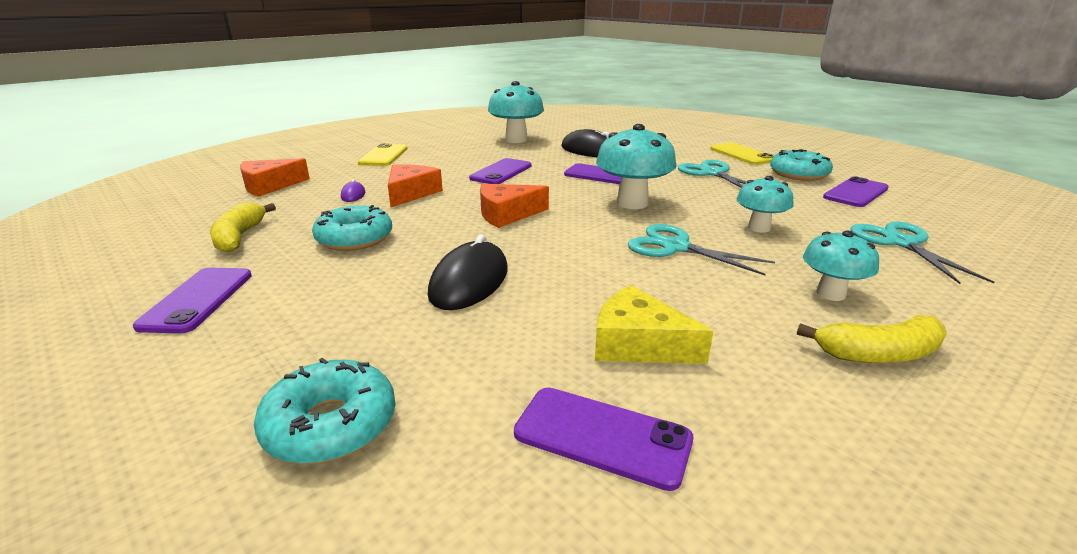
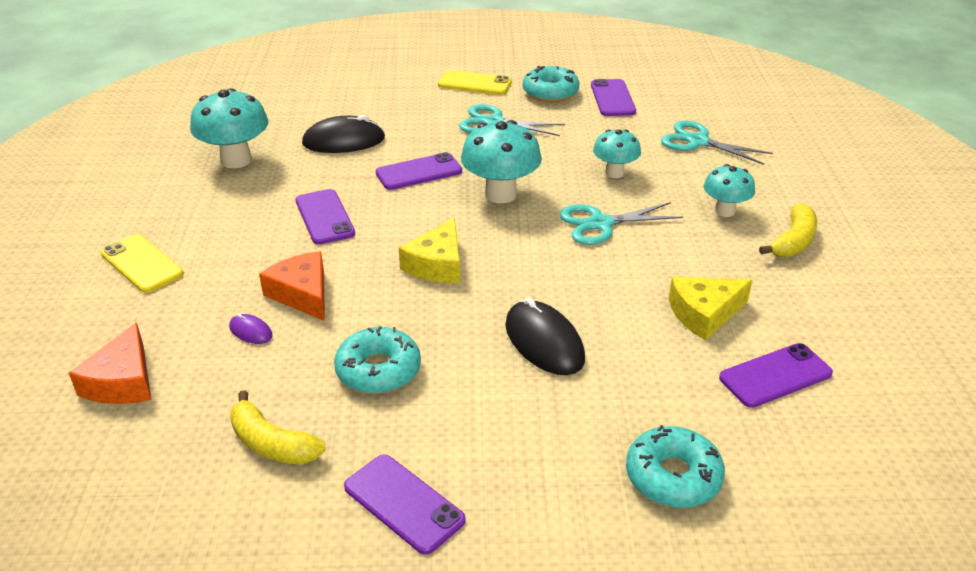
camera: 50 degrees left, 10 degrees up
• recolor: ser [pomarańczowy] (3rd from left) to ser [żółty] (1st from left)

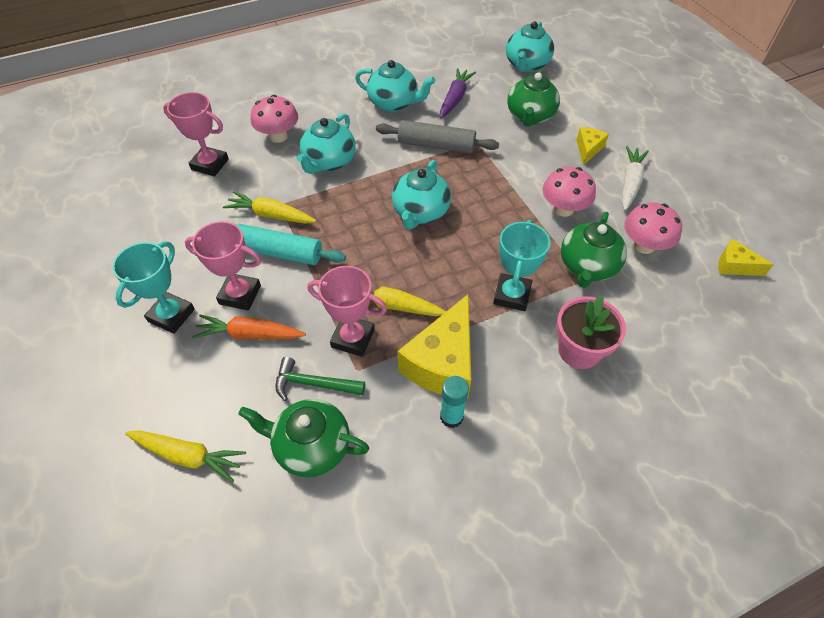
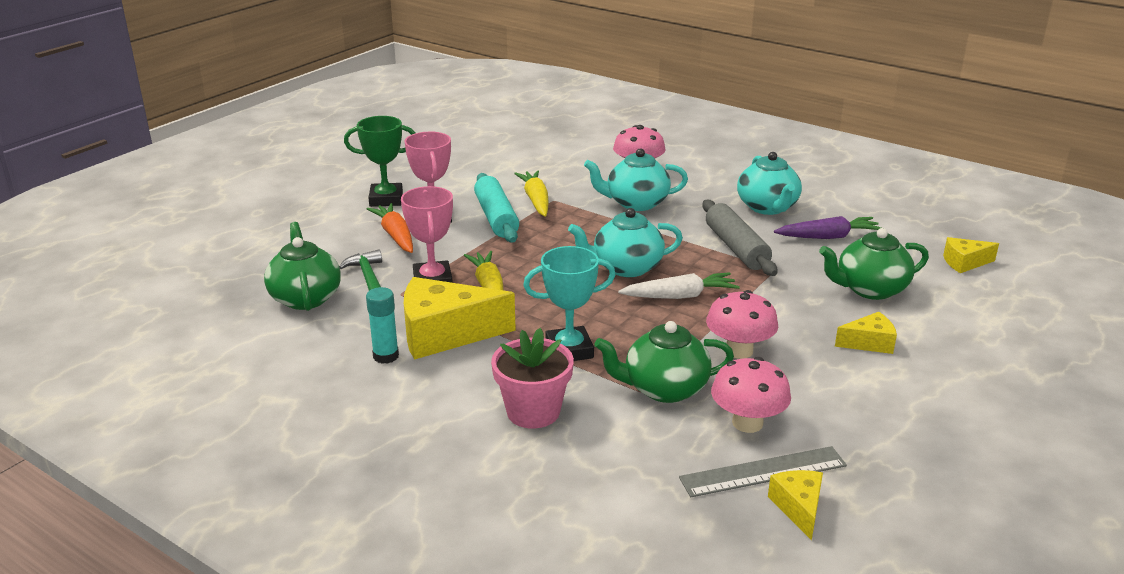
camera: 60 degrees right, 25 degrees down
• recolor: puchar [turkusowy] (1st from left) to puchar [zielony]
• delete: marchewka [żółty] (1st from left)
• delete: puchar [różowy] (1st from left)
• replace: imbryk [turkusowy] (4th from left) to ser [żółty] (4th from left)
• move: marchewka [biały]
• insert: linijka [szary]

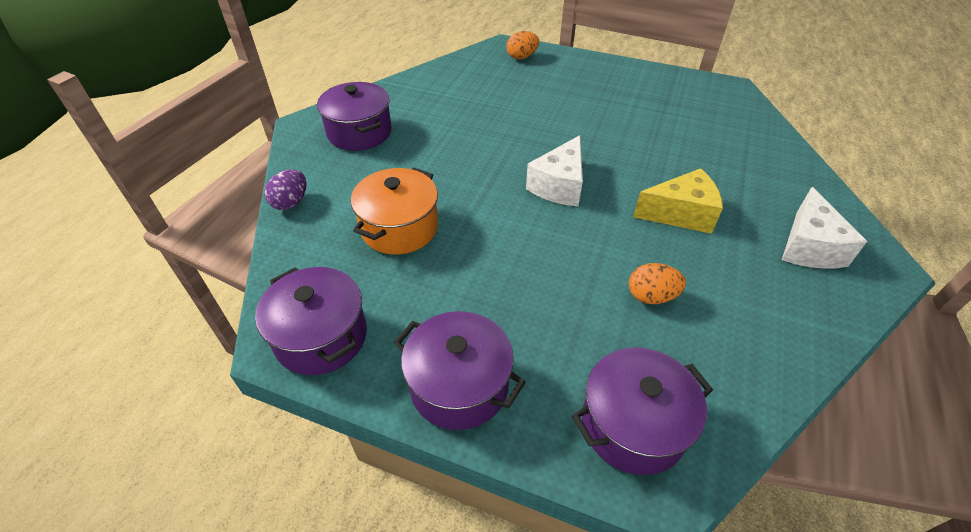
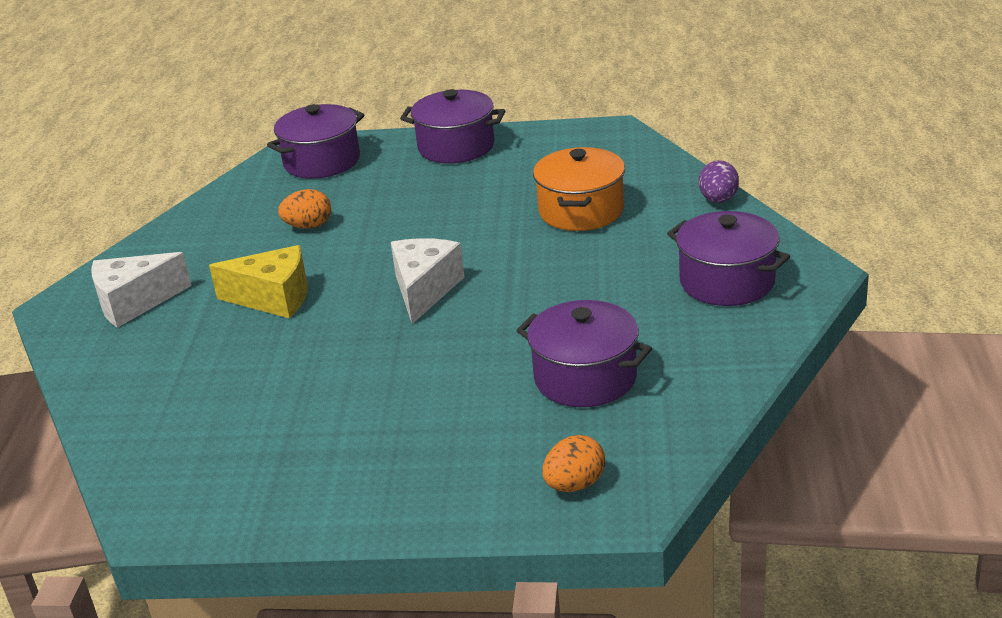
camera: 165 degrees right, 15 degrees down
• move: garnek [fioletowy] (1st from left in the first image) to garnek [fioletowy] (3rd from left)
• rotate: ser [żółty] 150 degrees counterclockwise
• rotate: ser [biały] (2nd from left in the first image) 105 degrees counterclockwise

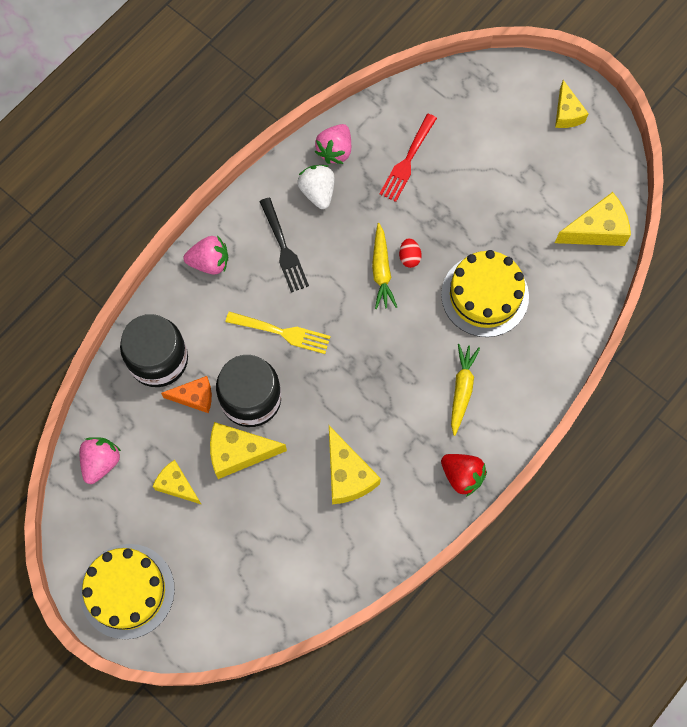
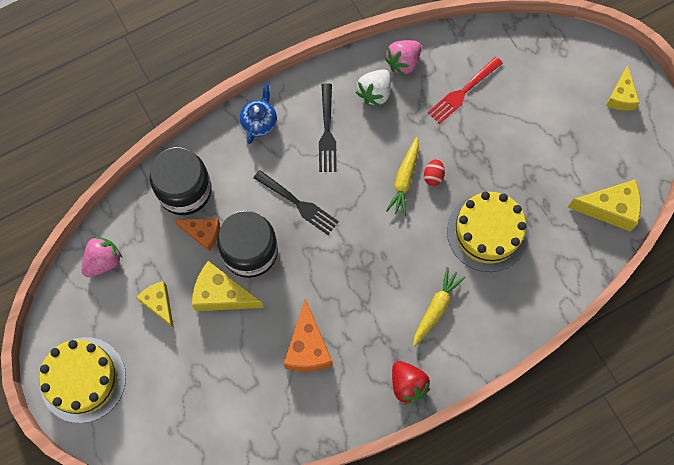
camera: 20 degrees right, 0 degrees up
• replace: truskawka [różowy] (2nd from left) to imbryk [niebieski]
• recolor: widelec [żółty] to widelec [czarny] (1st from left)
• rotate: truskawka [biały] 150 degrees counterclockwise
• recolor: ser [żółty] (3rd from left) to ser [pomarańczowy] (2nd from left)

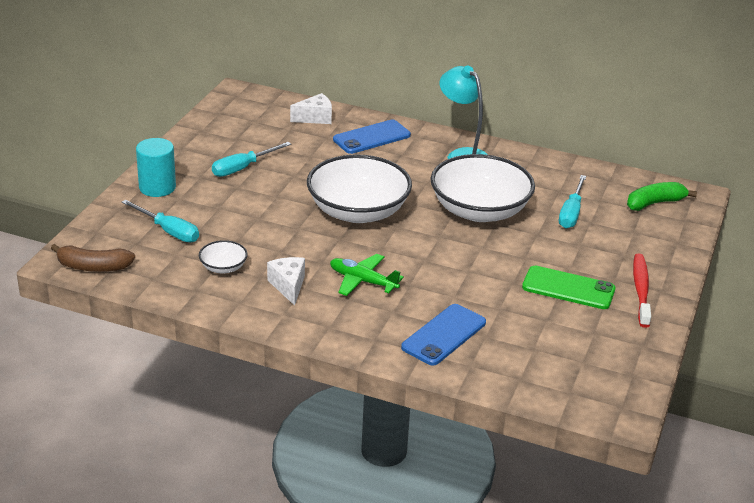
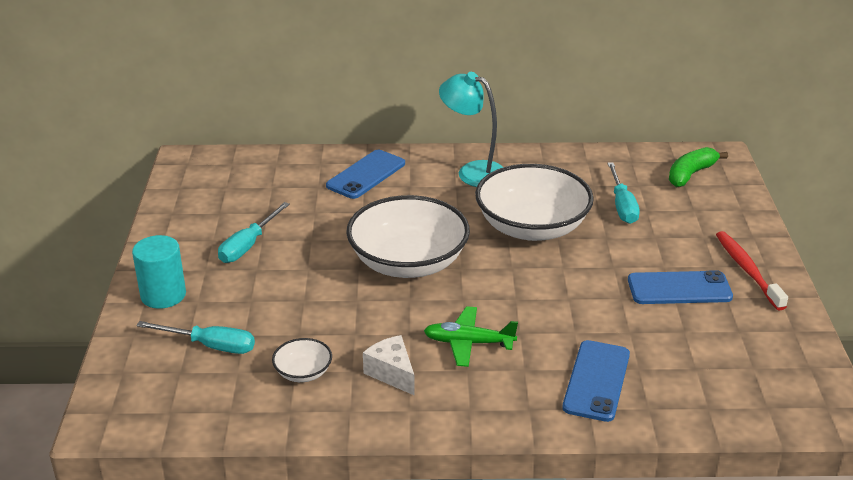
camera: 20 degrees left, 0 degrees up
• delete: banan [brązowy]
• delete: ser [biały] (2nd from left)
• recolor: telefon [zielony] to telefon [niebieski] (3rd from left)

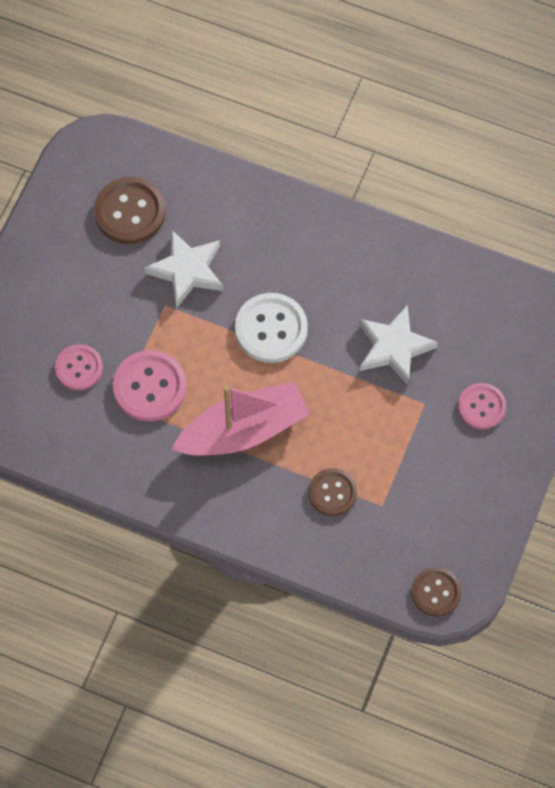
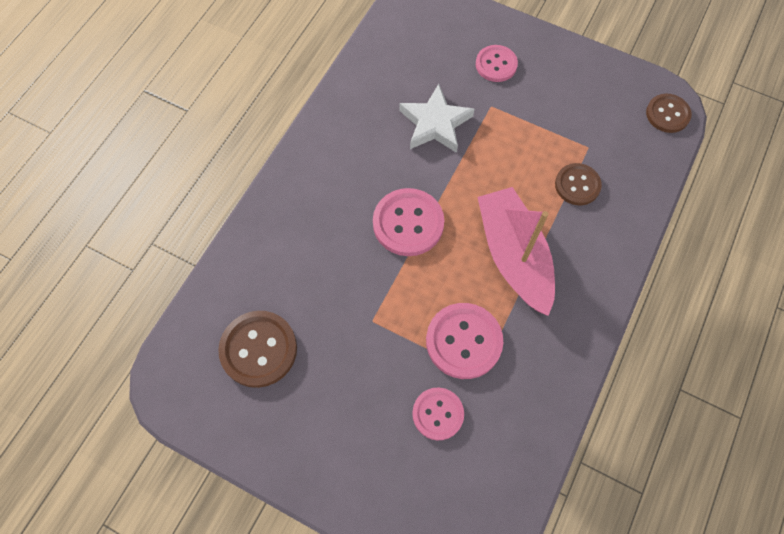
camera: 85 degrees left, 0 degrees up
• delete: gwiazda [biały] (1st from left)
• recolor: guzik [biały] to guzik [różowy] (1st from left)

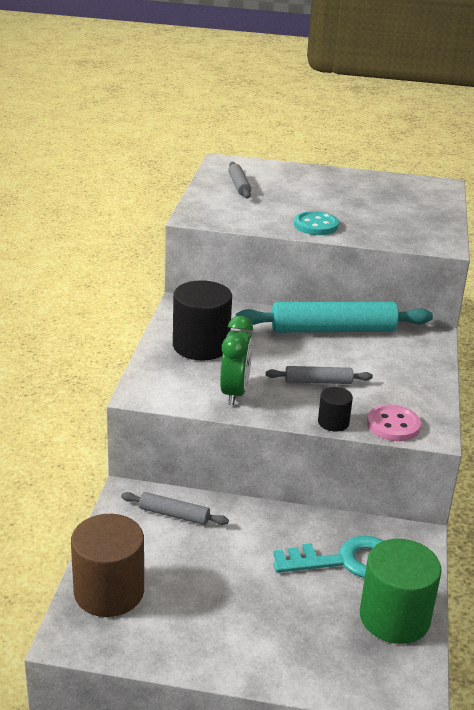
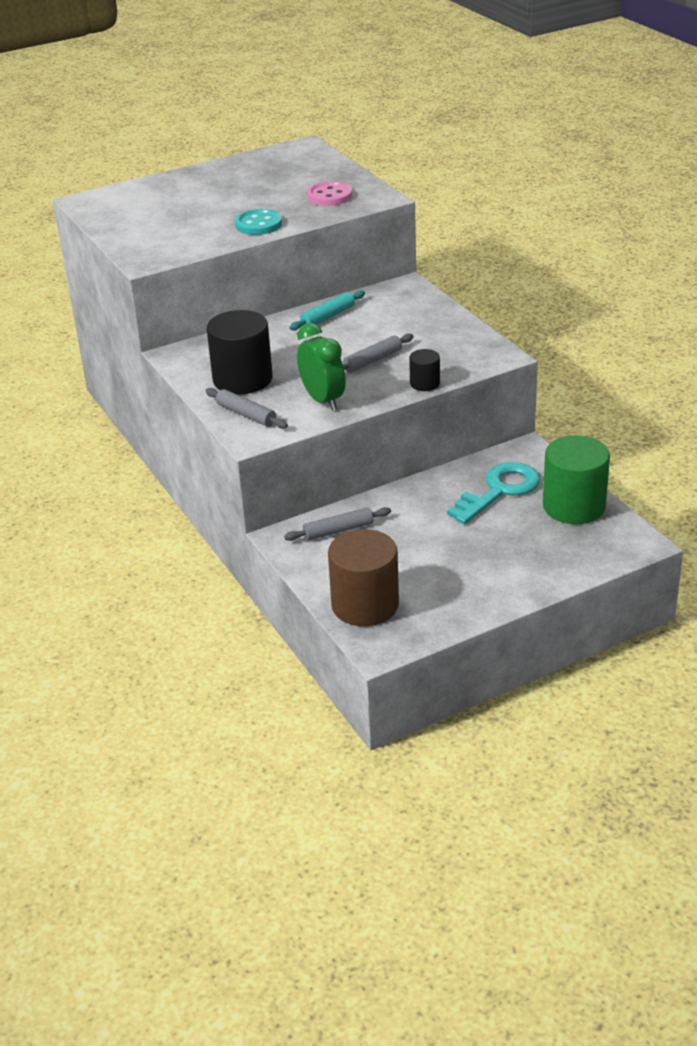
camera: 35 degrees left, 5 degrees up
• move: wałek do ciasta [szary] (2nd from left in the first image) to wałek do ciasta [szary] (1st from left)
• resize: wałek do ciasta [turkusowy] x0.50
• move: guzik [różowy]

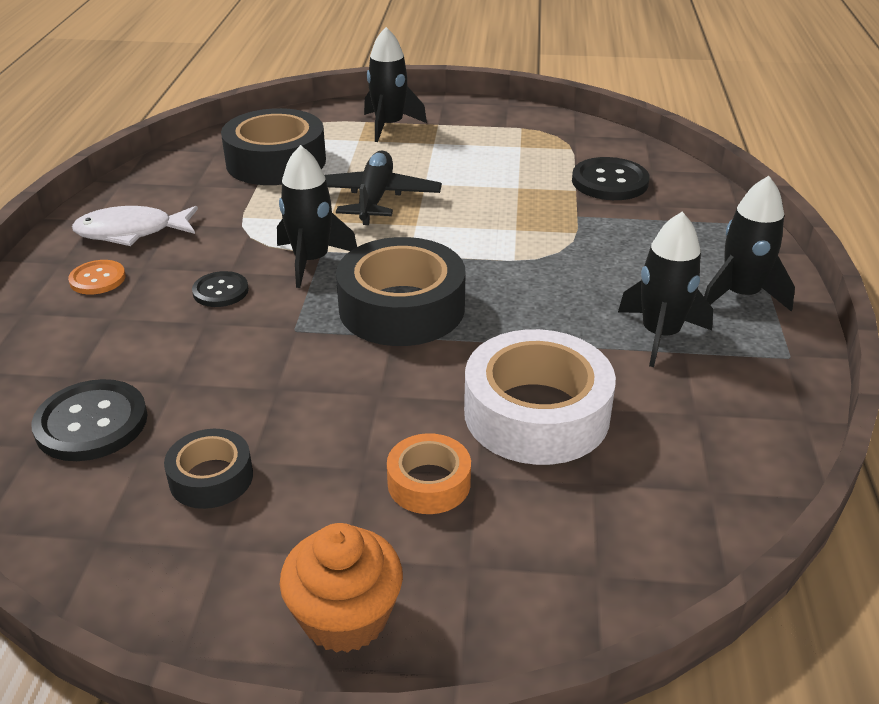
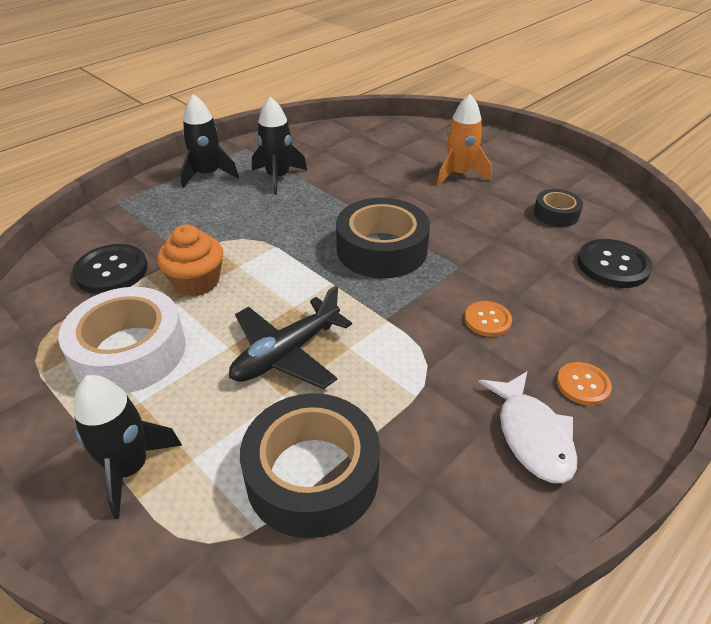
camera: 140 degrees left, 5 degrees up
• rotate: ryba [biały] 45 degrees clockwise
• recolor: guzik [czarny] (2nd from left) to guzik [pomarańczowy] (1st from left)
• delete: rakieta [czarny] (1st from left)
• move: muffinka [pomarańczowy]
• replace: taśma klejąca [pomarańczowy] to rakieta [pomarańczowy]
• move: taśma klejąca [biały]

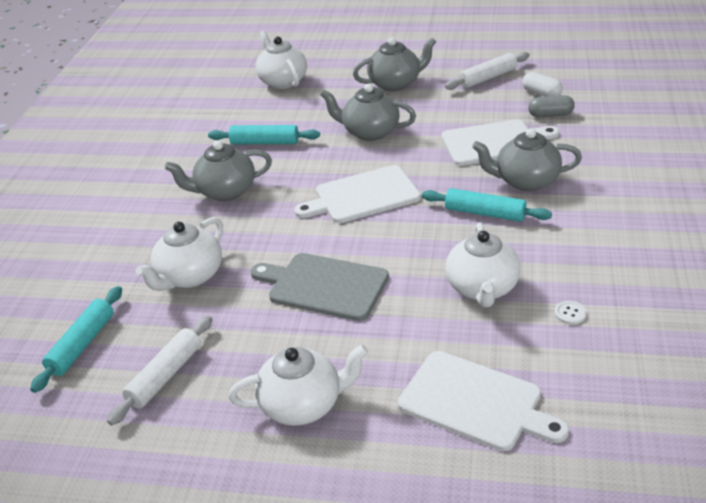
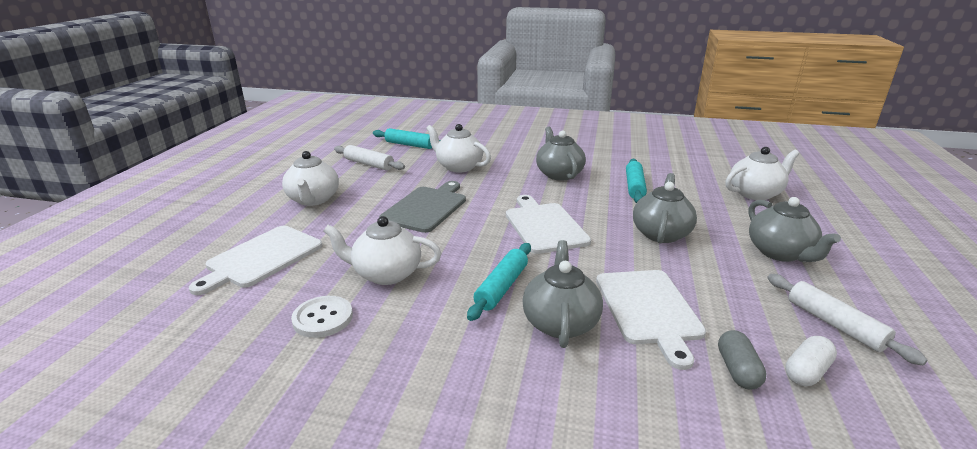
camera: 90 degrees right, 10 degrees down
• resize: guzik [biały] x1.88

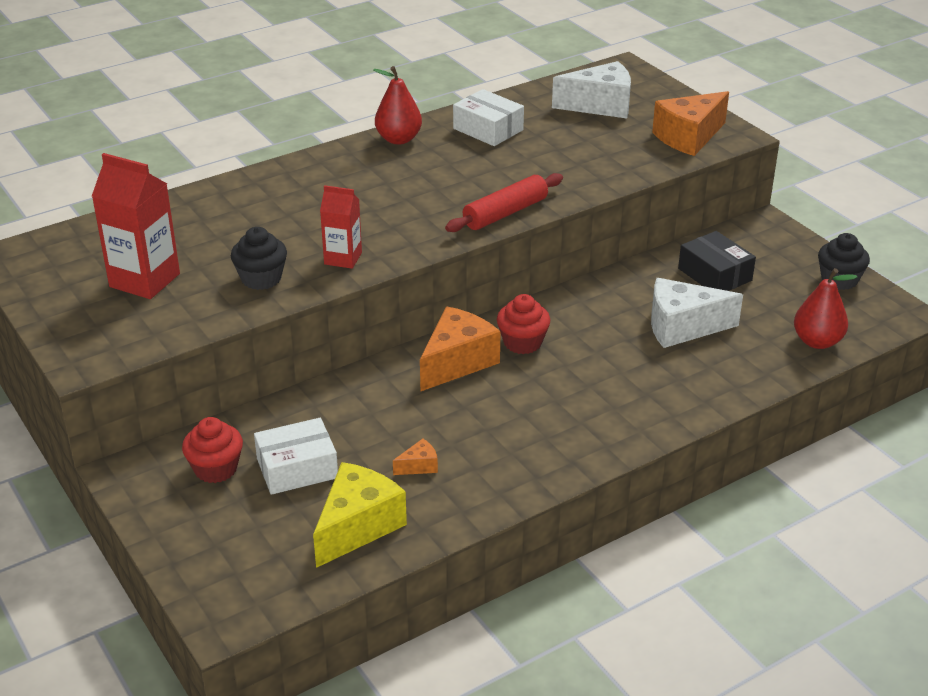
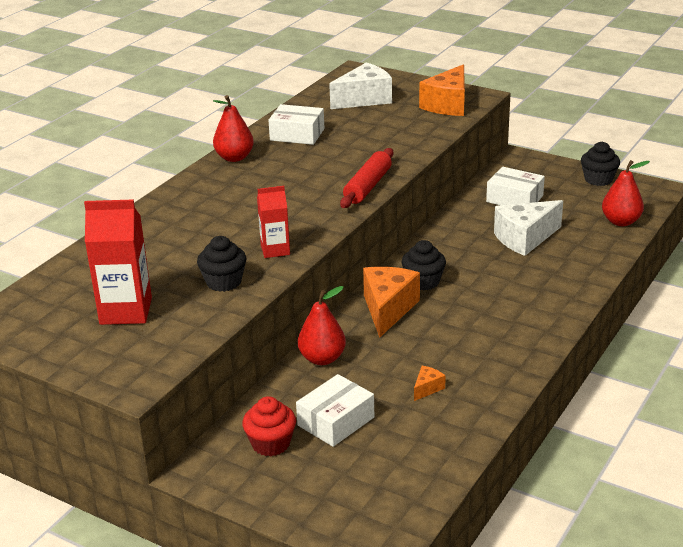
camera: 25 degrees left, 5 degrees down
• delete: ser [żółty]
• recolor: muffinka [czerwony] (2nd from left) to muffinka [czarny] (2nd from left)
• recolor: pudełko [czarny] to pudełko [biały] (3rd from left)
• insert: gruszka [czerwony] (2nd from left)

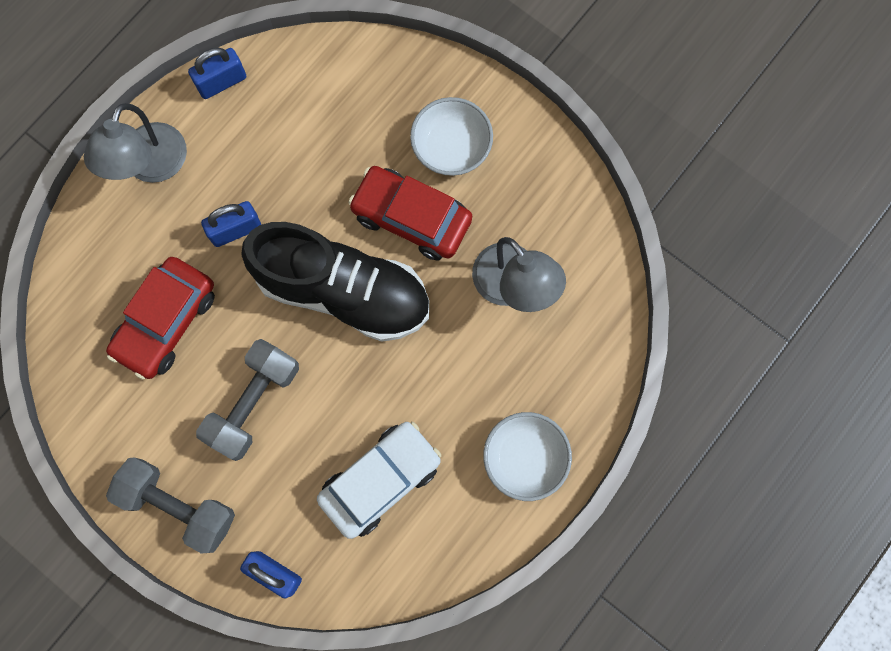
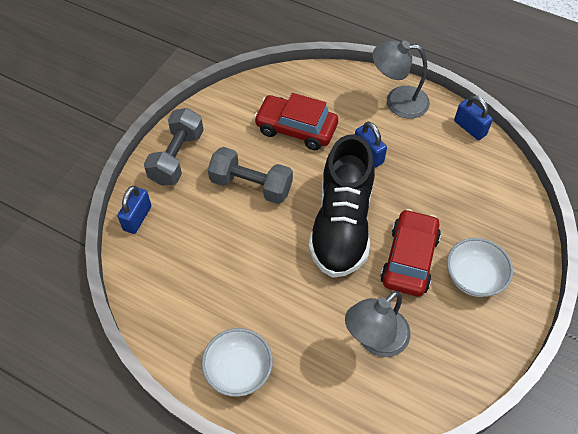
camera: 80 degrees right, 20 degrees down
• delete: samochód [biały]

